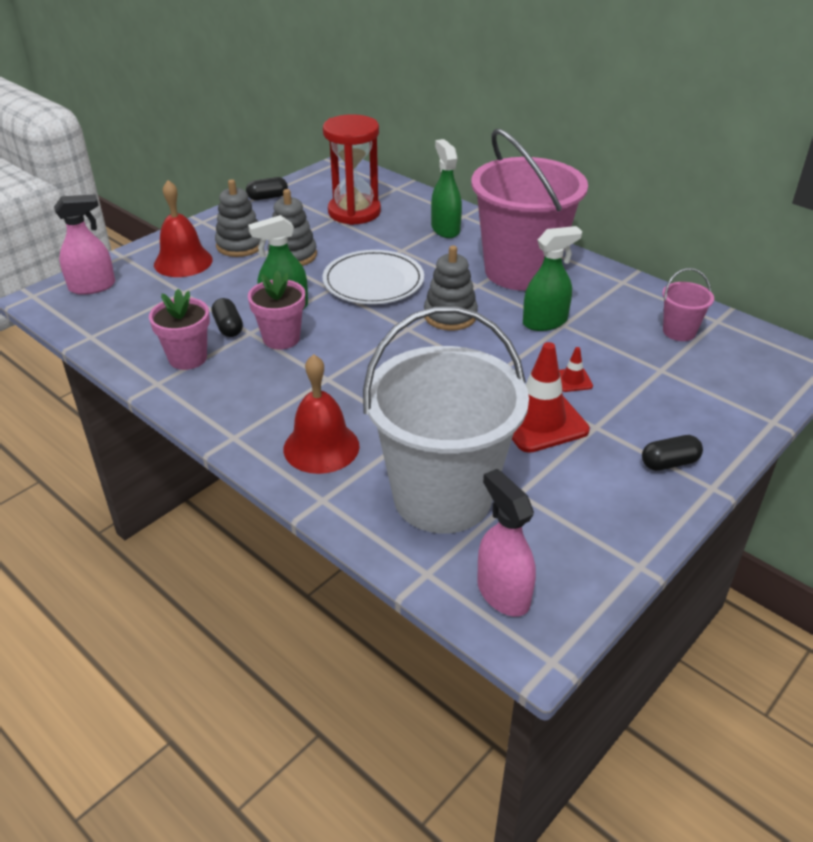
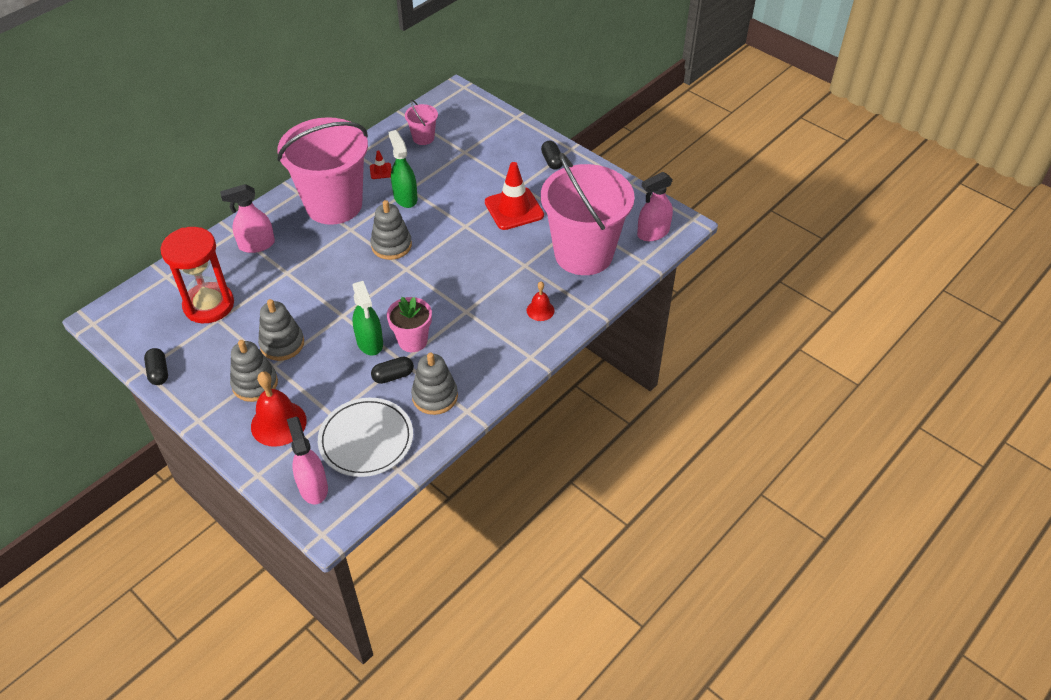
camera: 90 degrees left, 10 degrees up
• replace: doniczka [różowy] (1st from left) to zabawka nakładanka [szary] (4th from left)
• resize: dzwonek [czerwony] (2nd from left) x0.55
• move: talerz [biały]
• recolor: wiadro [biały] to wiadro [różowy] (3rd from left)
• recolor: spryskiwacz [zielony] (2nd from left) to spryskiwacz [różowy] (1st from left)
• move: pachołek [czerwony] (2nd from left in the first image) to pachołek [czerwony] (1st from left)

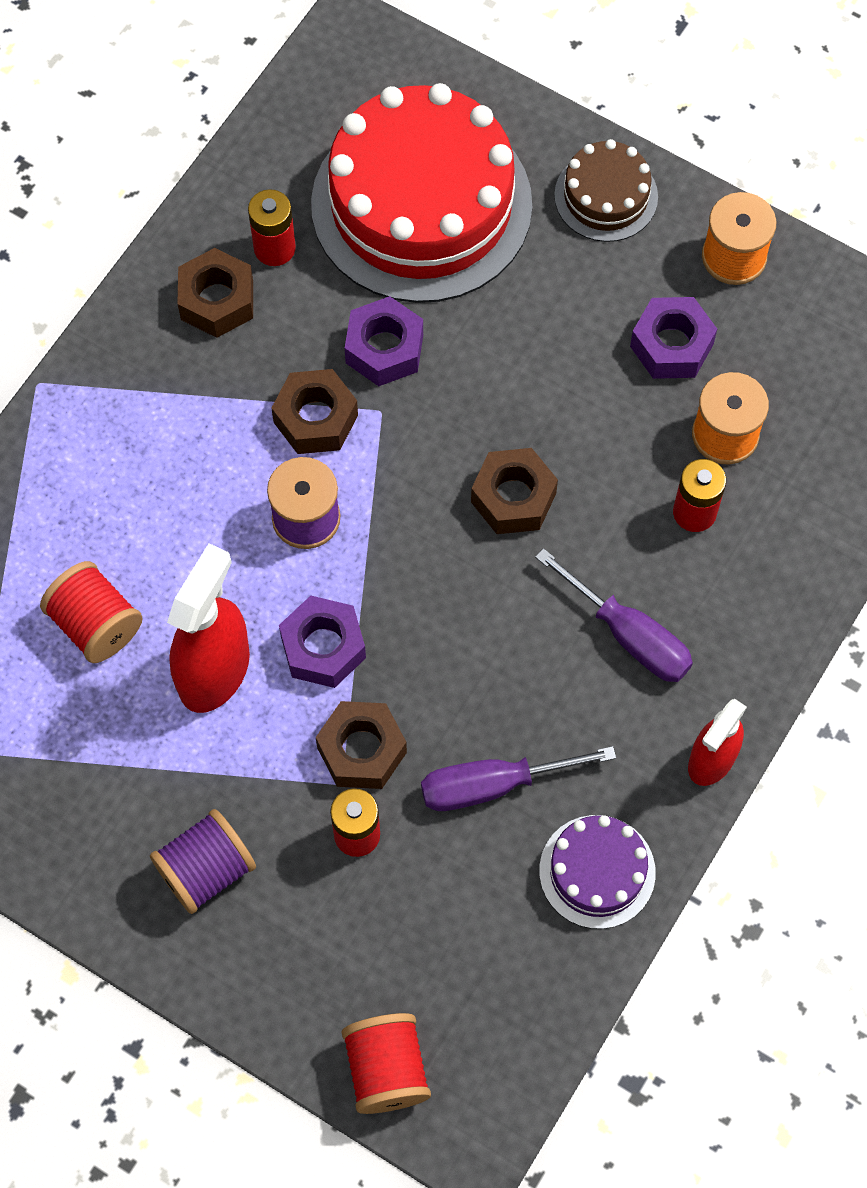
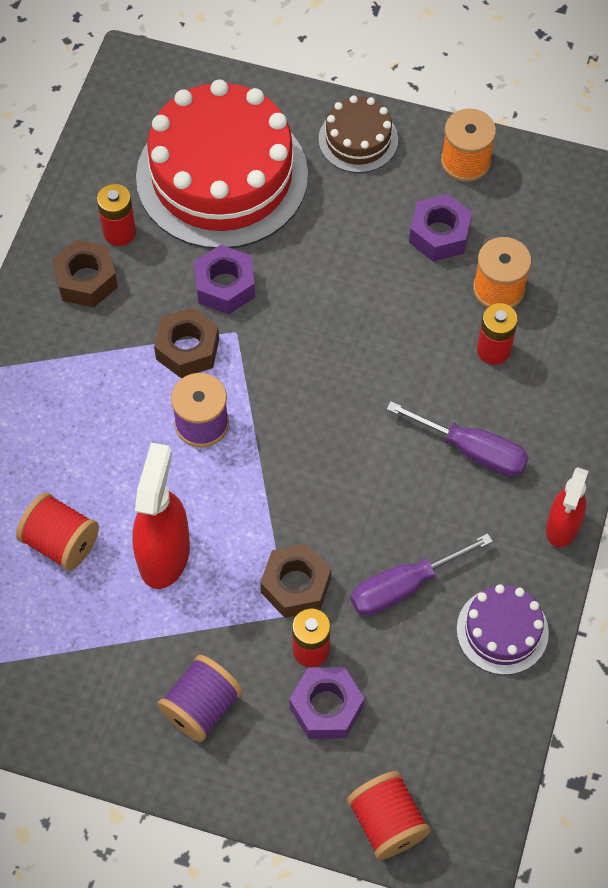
camera: 15 degrees left, 5 degrees down
• move: nakrętka [fioletowy] (1st from left in the first image) to nakrętka [fioletowy] (2nd from left)
• delete: nakrętka [brązowy] (4th from left)

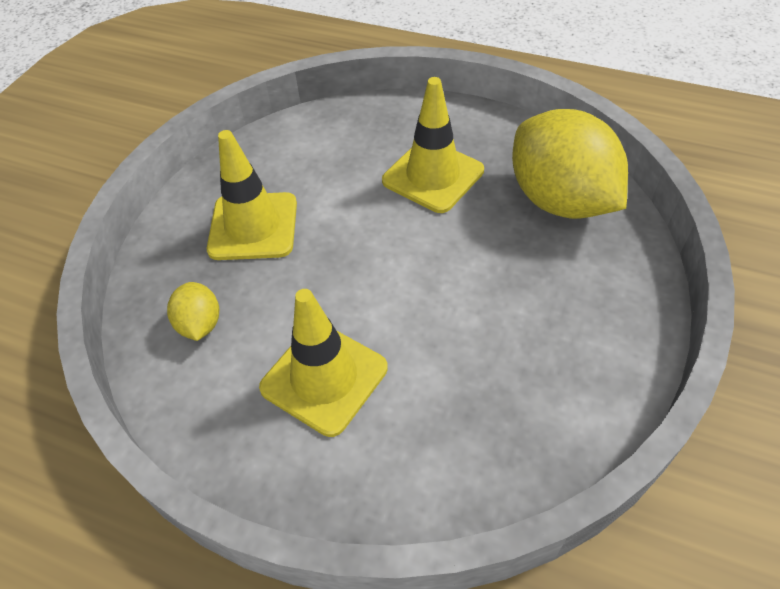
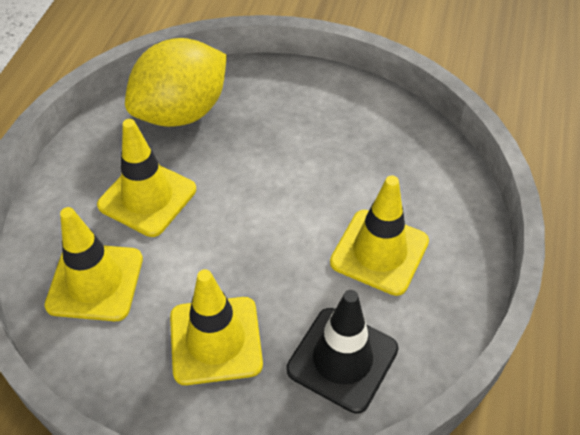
camera: 100 degrees left, 0 degrees up
• replace: cytryna [żółty] (1st from left) to pachołek [czarny]
• insert: pachołek [żółty] (1st from left)

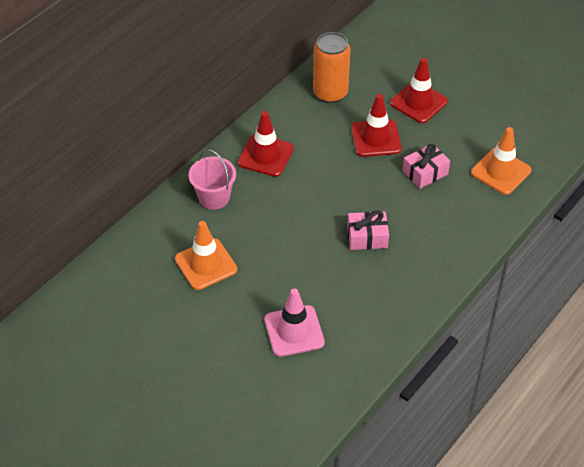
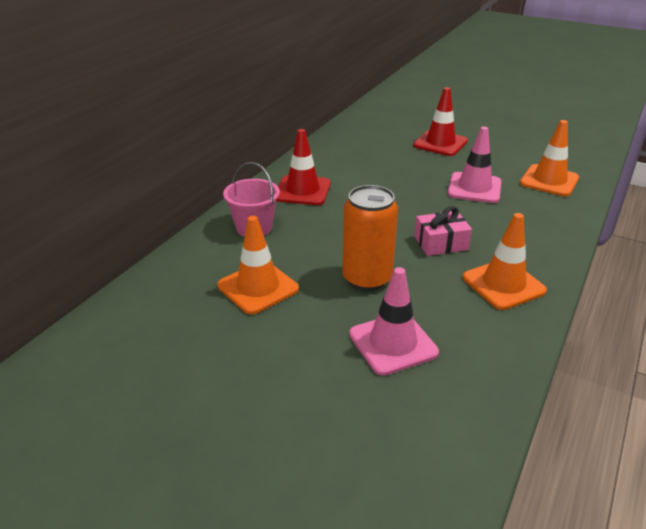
camera: 10 degrees left, 15 degrees down
• move: puszka [pomarańczowy]
• delete: pachołek [czerwony] (2nd from left)
• replace: prezent [różowy] (2nd from left) to pachołek [różowy] (2nd from left)
• insert: pachołek [pomarańczowy] (2nd from left)

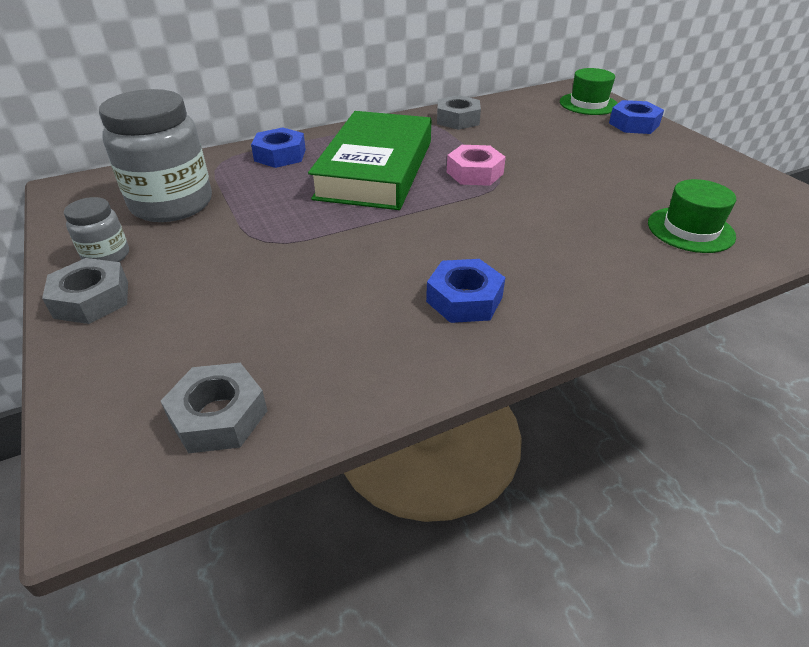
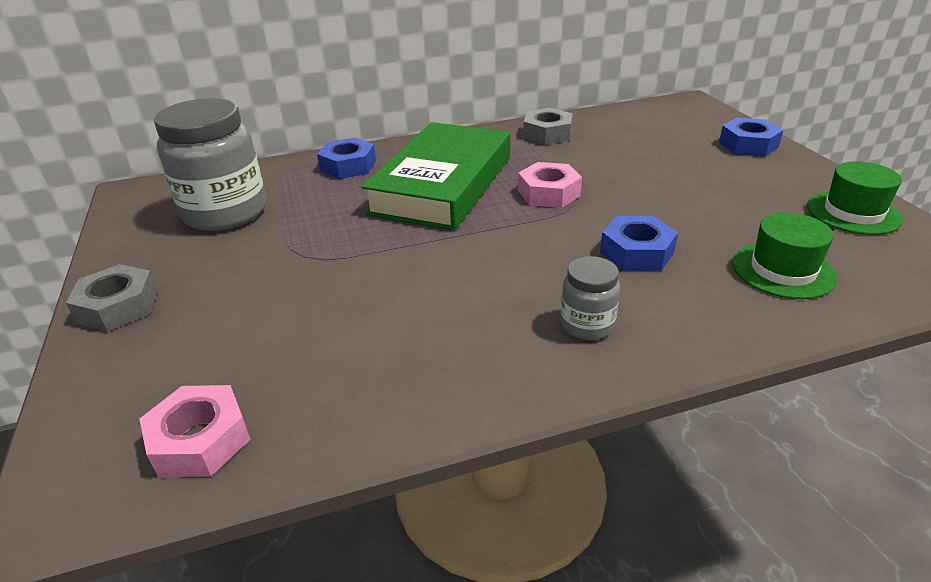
camera: 10 degrees right, 5 degrees down
• move: słoik [szary] (1st from left in the first image) to słoik [szary] (2nd from left)
• recolor: nakrętka [szary] (2nd from left) to nakrętka [różowy] (1st from left)
• move: nakrętka [niebieski] (2nd from left)
• move: kapelusz [zielony] (1st from left in the first image) to kapelusz [zielony] (2nd from left)

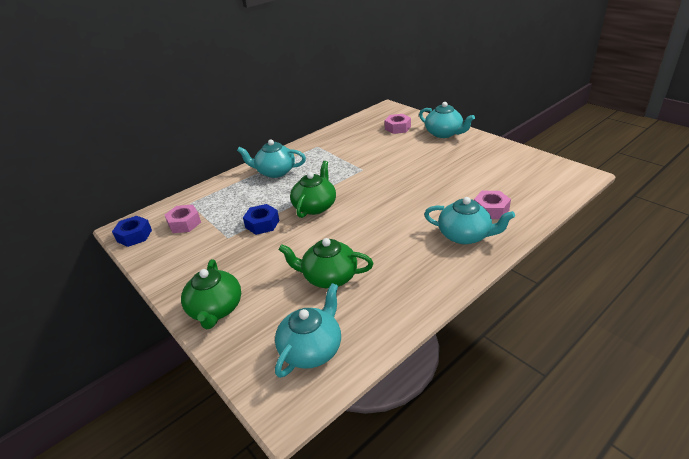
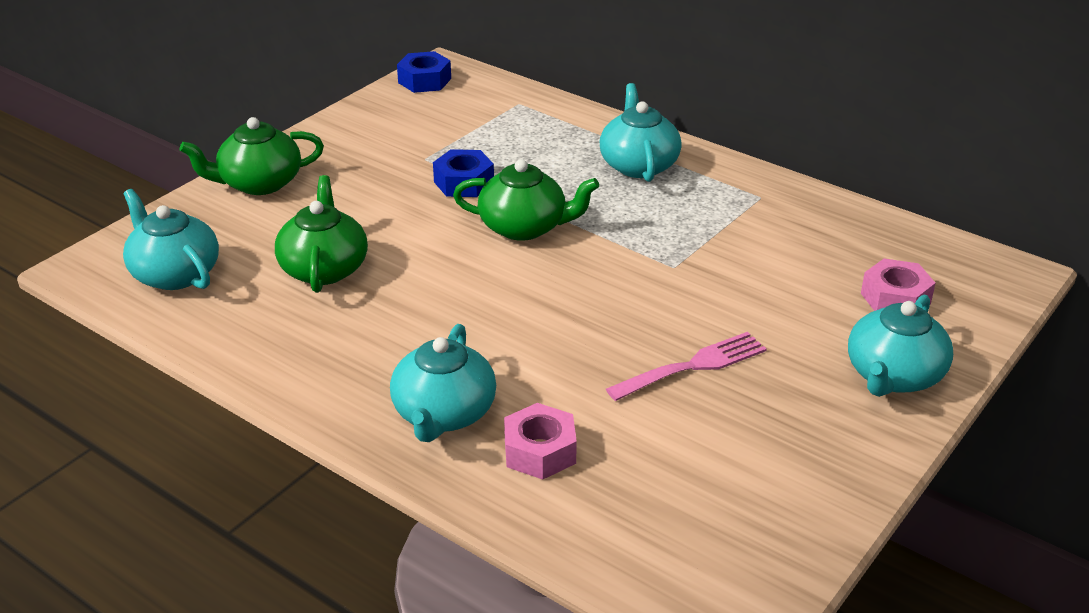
camera: 75 degrees right, 0 degrees up
• delete: nakrętka [różowy] (1st from left)
• rotate: imbryk [turkusowy] (2nd from left in the first image) 150 degrees counterclockwise
• insert: widelec [różowy]

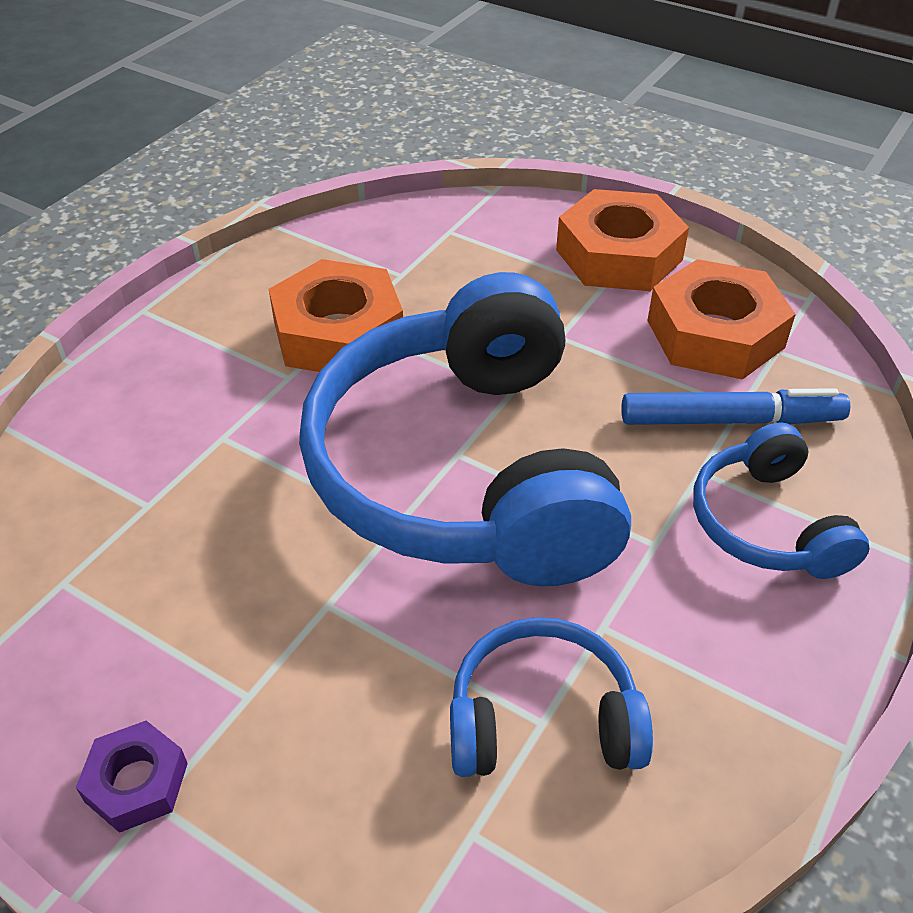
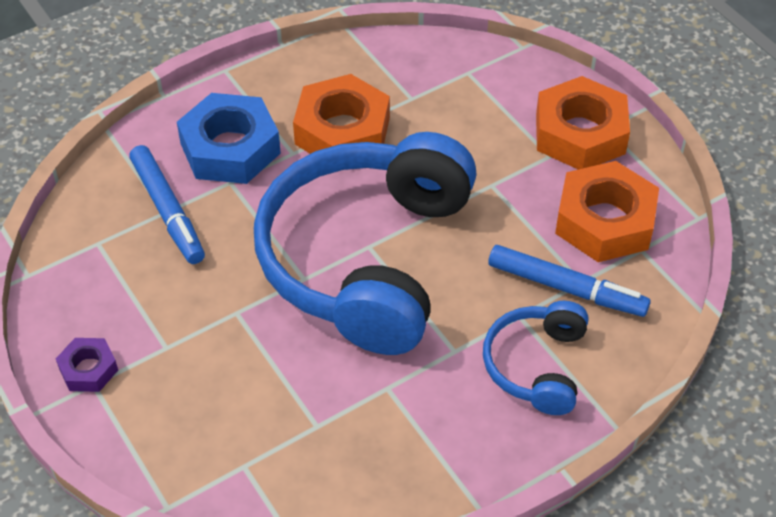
camera: 25 degrees right, 5 degrees up
• delete: słuchawki [niebieski] (2nd from left)
• insert: flamaster [niebieski] (1st from left)
• insert: nakrętka [niebieski]

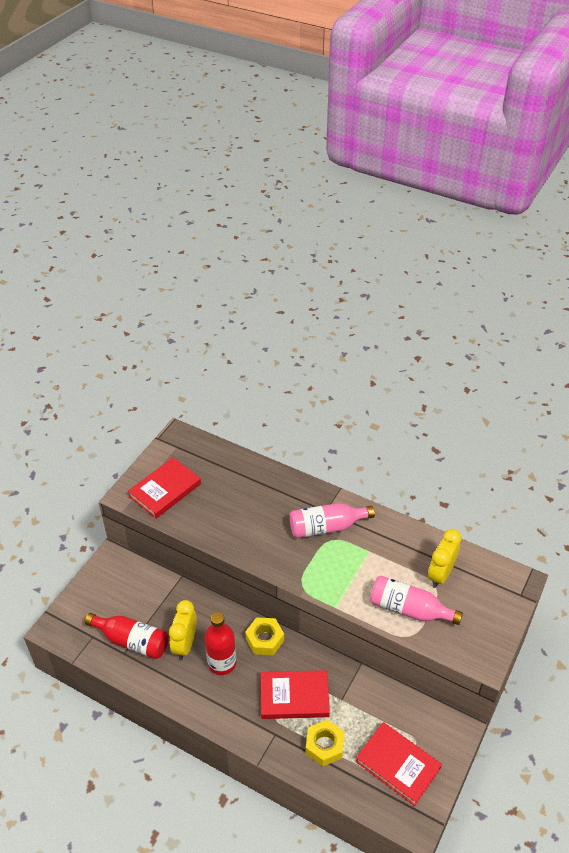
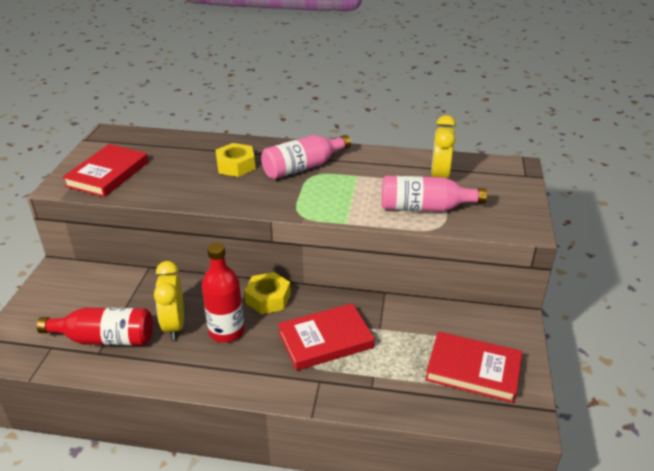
camera: 20 degrees left, 10 degrees down
• move: nakrętka [żółty] (2nd from left in the first image) to nakrętka [żółty] (1st from left)

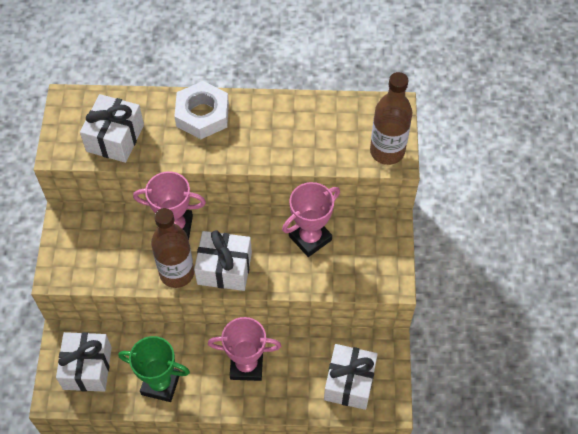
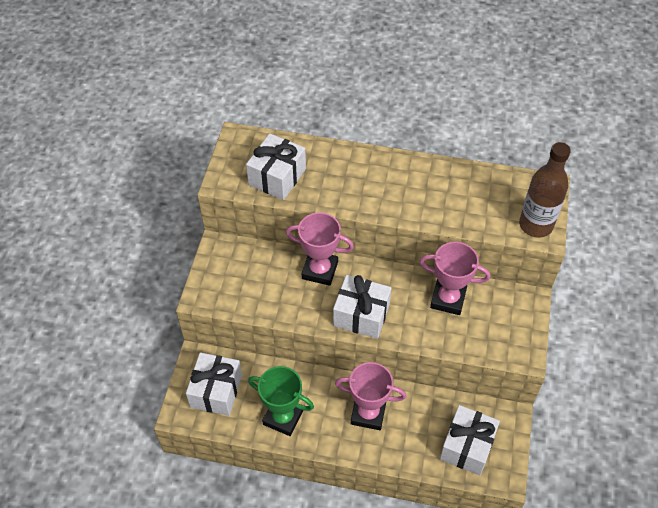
camera: 10 degrees right, 5 degrees down
• delete: butelka [brązowy] (1st from left)
• delete: nakrętka [biały]
• rotate: puchar [różowy] (3rd from left) 45 degrees clockwise

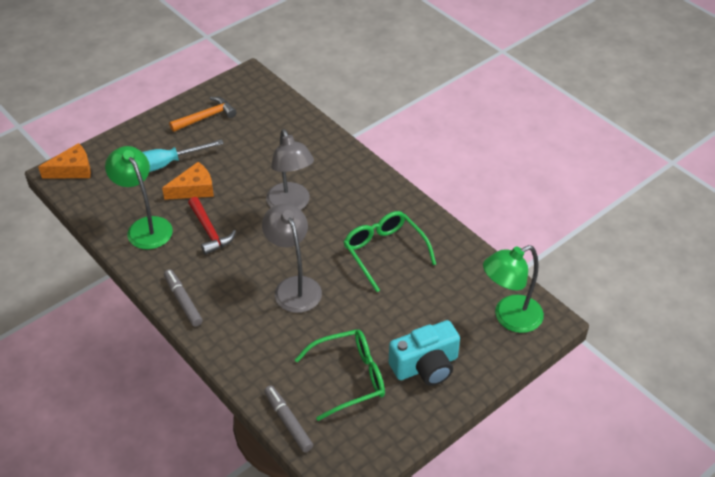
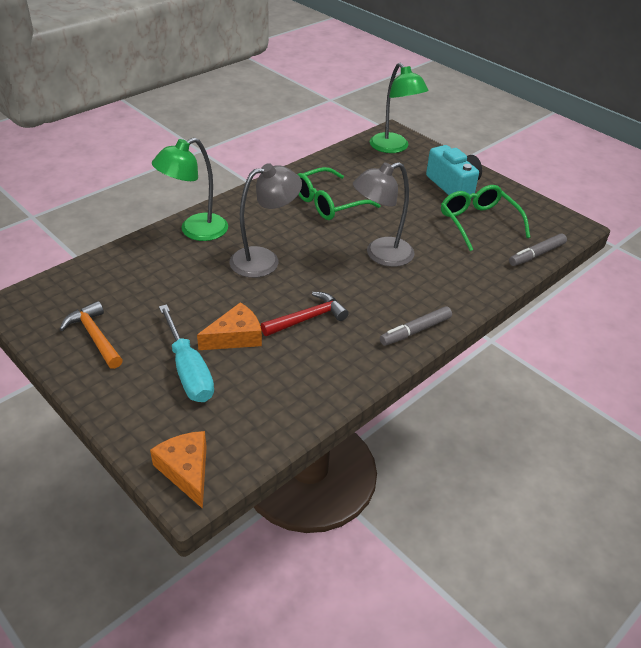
camera: 95 degrees left, 5 degrees down
• move: lampka [zielony] (1st from left)
• rotate: ser [pomarańczowy] (2nd from left) 90 degrees clockwise

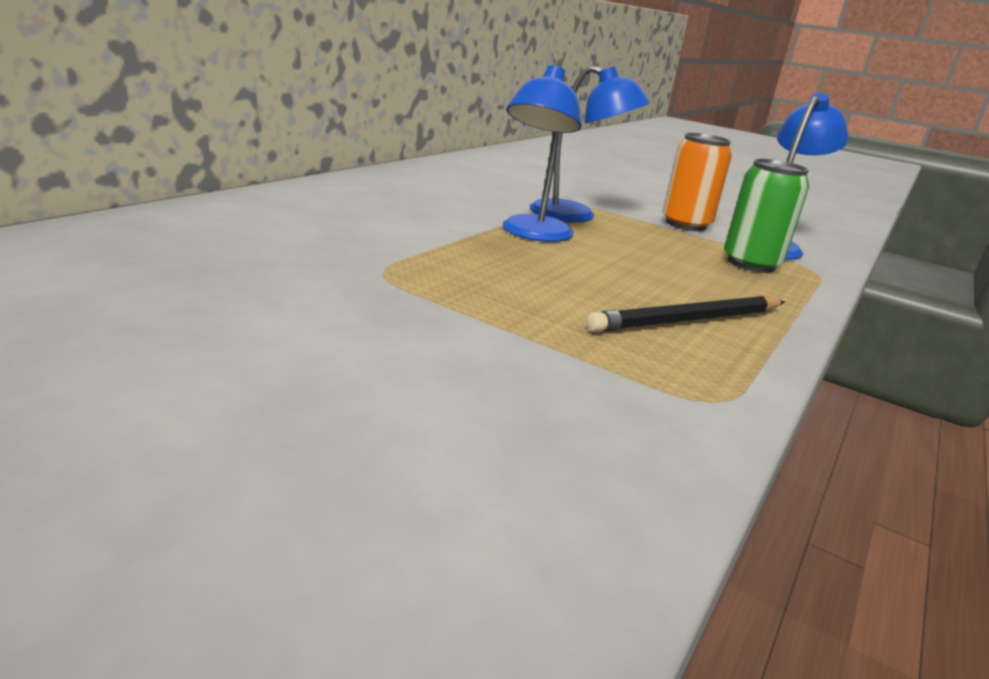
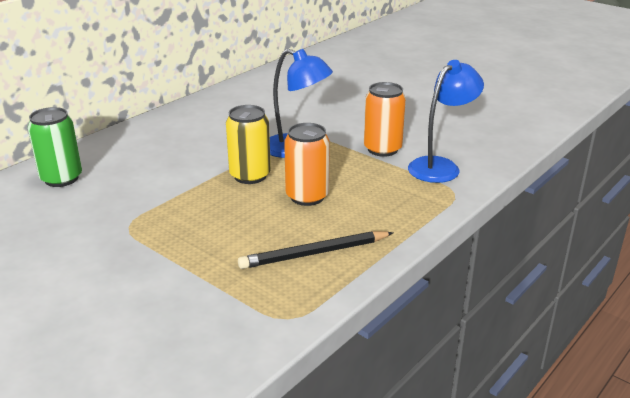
camera: 10 degrees right, 5 degrees up
• replace: lampka [niebieski] (1st from left) to puszka [żółty]
• move: puszka [zielony]
• insert: puszka [pomarańczowy] (1st from left)

